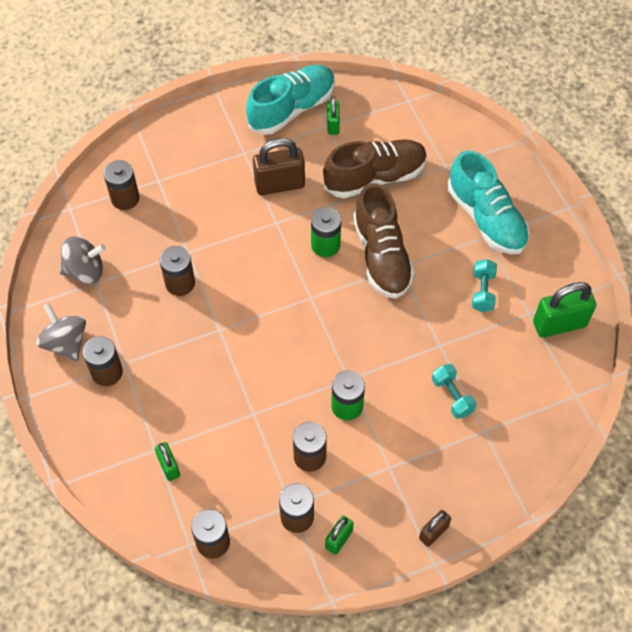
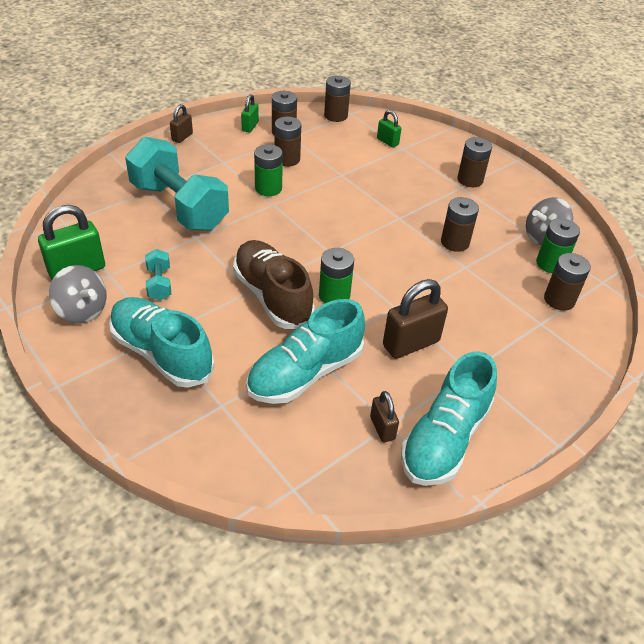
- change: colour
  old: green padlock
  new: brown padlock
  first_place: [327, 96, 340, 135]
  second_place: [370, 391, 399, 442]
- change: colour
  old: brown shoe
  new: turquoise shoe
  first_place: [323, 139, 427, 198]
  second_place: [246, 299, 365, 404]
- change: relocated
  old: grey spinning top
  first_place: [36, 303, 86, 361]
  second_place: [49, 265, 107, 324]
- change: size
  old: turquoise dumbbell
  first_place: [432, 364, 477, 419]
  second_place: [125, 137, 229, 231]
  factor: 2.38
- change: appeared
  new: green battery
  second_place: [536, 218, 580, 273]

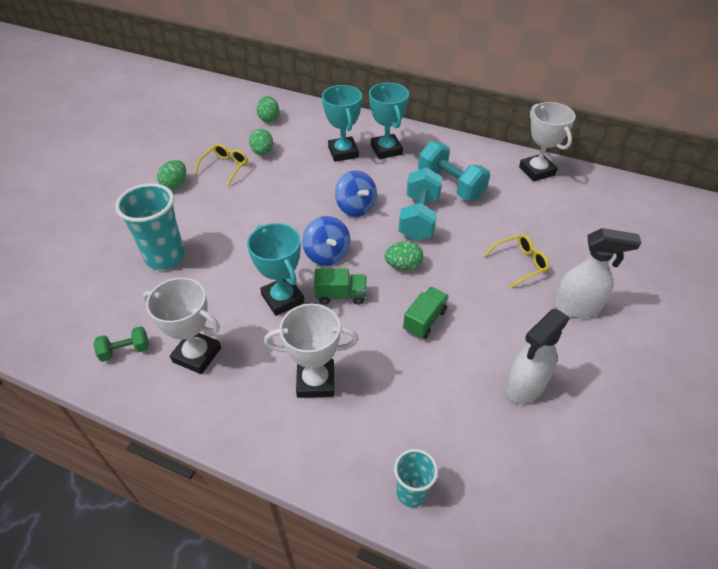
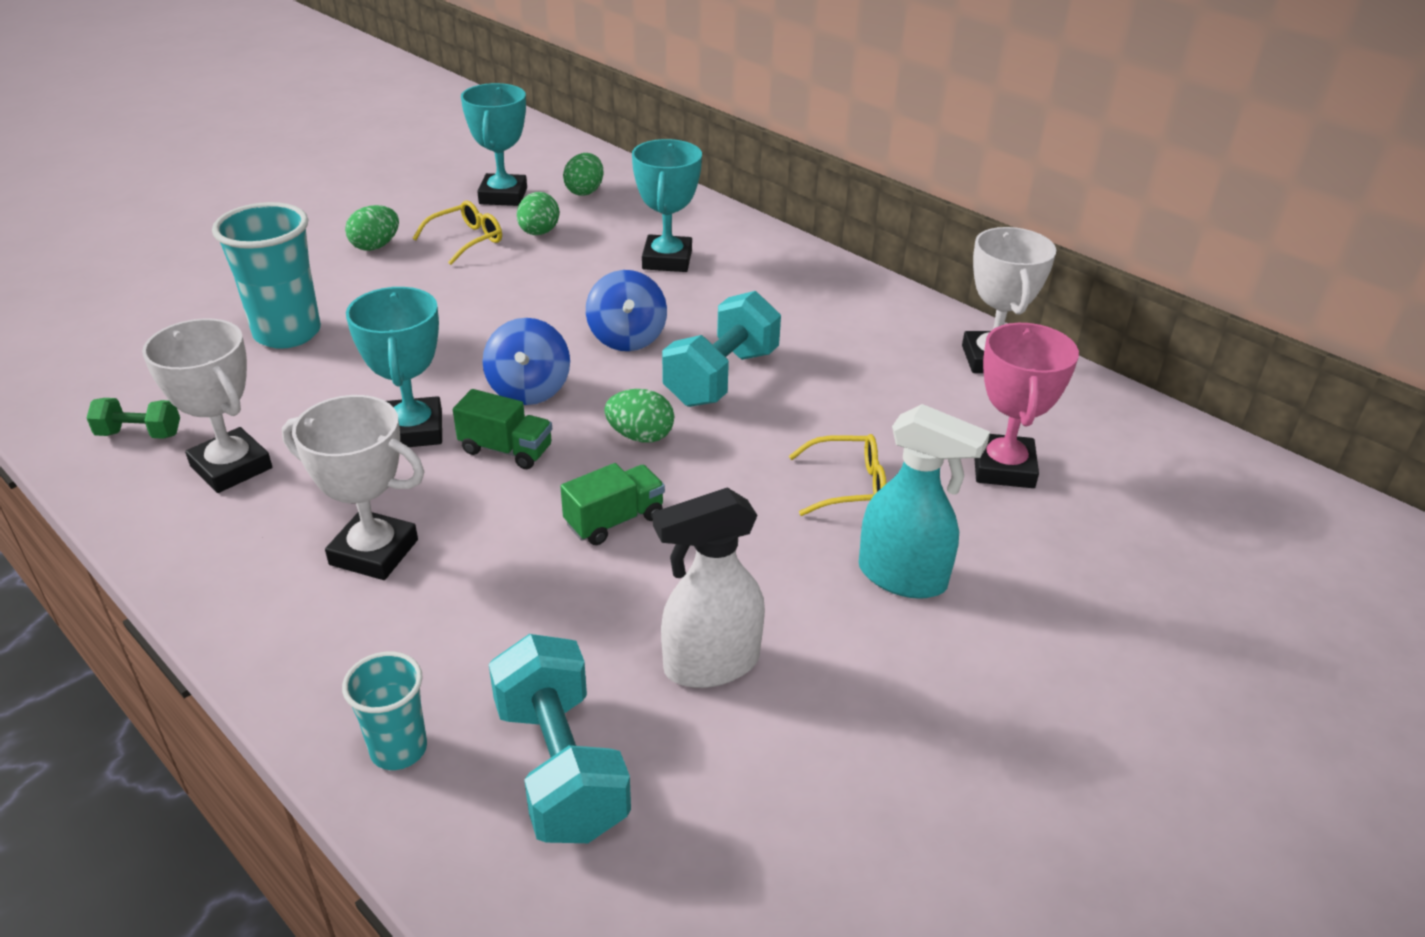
- change: relocated
  old: turquoise trophy
  first_place: [369, 83, 409, 159]
  second_place: [461, 83, 527, 206]
- change: relocated
  old: turquoise dumbbell
  first_place: [418, 141, 490, 200]
  second_place: [489, 634, 631, 843]
- change: colour
  old: white spray bottle
  new: turquoise spray bottle
  first_place: [553, 228, 641, 318]
  second_place: [859, 404, 990, 599]
- change: appeared
  new: pink trophy
  second_place: [974, 323, 1079, 488]

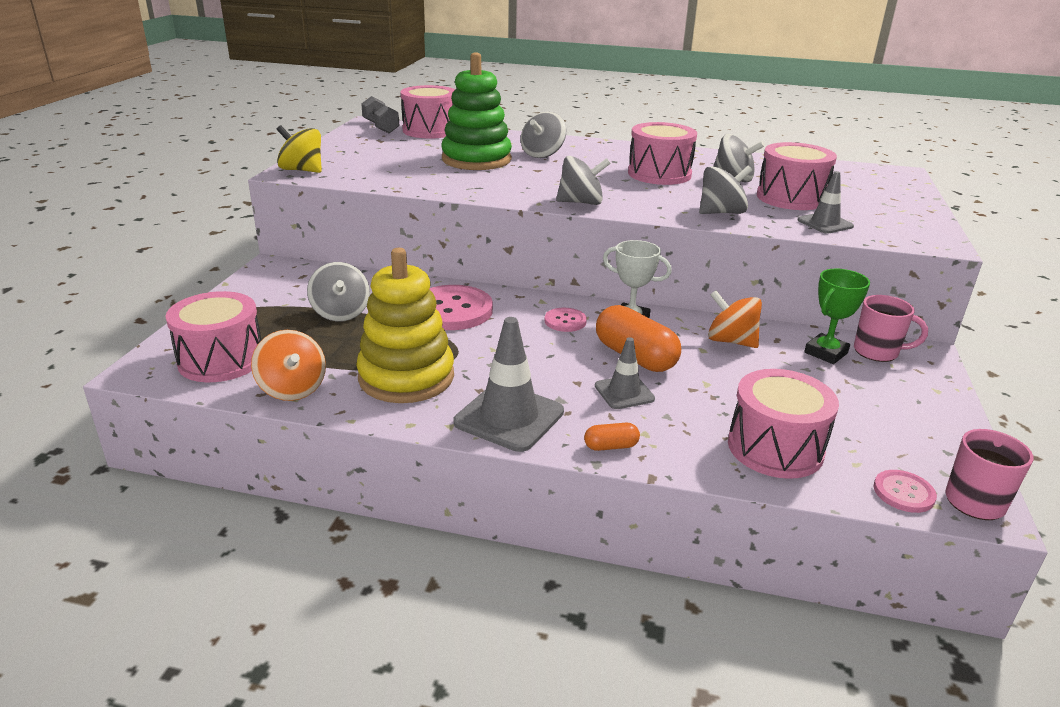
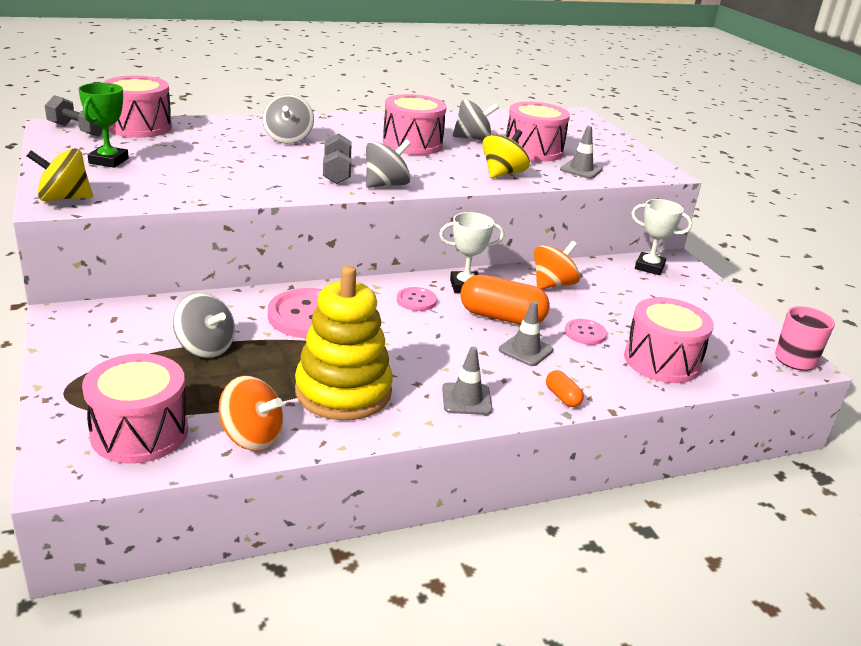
- change: missing
  old: green stacking toy
  first_place: [441, 52, 512, 170]
- change: colour
  old: grey spinning top
  new: yellow spinning top
  first_place: [699, 166, 752, 214]
  second_place: [482, 129, 530, 178]
- change: relocated
  old: green trophy
  first_place: [804, 269, 870, 364]
  second_place: [78, 83, 129, 168]
- change: spun
  old: orange spinning top
  first_place: [708, 290, 762, 348]
  second_place: [534, 241, 580, 289]
  degrees: 135
- change: exchanged
  old: pink mug
  new: white trophy
  first_place: [854, 295, 928, 362]
  second_place: [631, 199, 692, 275]
- change: size
  old: grey traffic cone
  first_place: [454, 317, 564, 452]
  second_place: [442, 347, 492, 415]
  factor: 0.59
- change: spun
  old: orange capsule
  first_place: [584, 423, 640, 451]
  second_place: [546, 370, 584, 407]
  degrees: -75
- change: relocated
  old: pink button
  first_place: [874, 470, 937, 513]
  second_place: [565, 319, 607, 345]
- change: appeared
  new: grey dumbbell
  second_place: [323, 133, 352, 184]

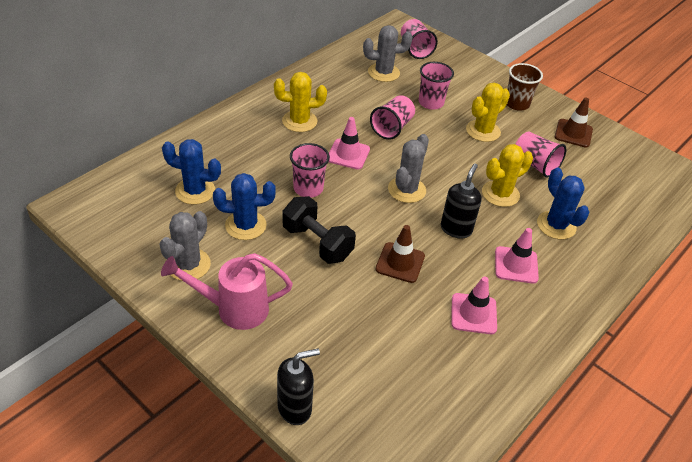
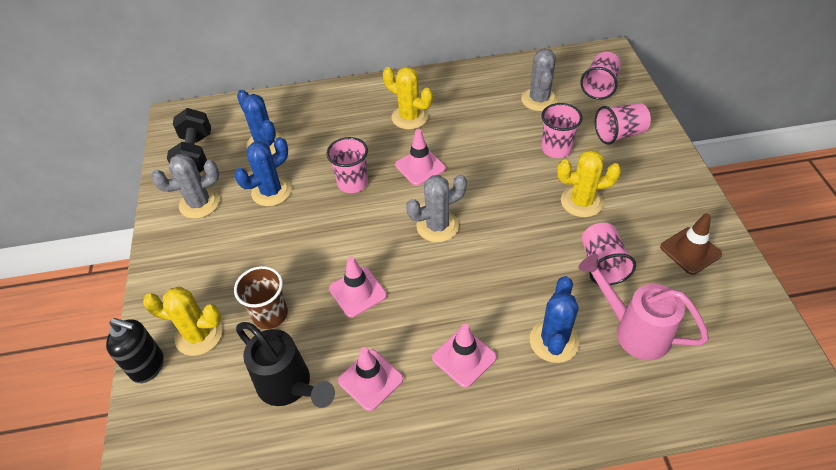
- change: spun
  old: grey cactus
  first_place: [363, 25, 413, 82]
  second_place: [521, 48, 558, 111]
  degrees: 60
- change: relocated
  old: brown cup
  first_place: [507, 63, 543, 111]
  second_place: [234, 266, 288, 329]
- change: relocated
  old: pink cup
  first_place: [370, 95, 415, 140]
  second_place: [595, 103, 651, 145]
- change: relocated
  old: yellow cactus
  first_place: [482, 144, 533, 207]
  second_place: [143, 287, 222, 356]
- change: missing
  old: black soap dispenser
  first_place: [441, 164, 482, 238]
- change: spun
  old: blue cactus
  first_place: [213, 173, 276, 240]
  second_place: [234, 137, 291, 206]
  degrees: -75
- change: relocated
  old: black dumbbell
  first_place: [283, 196, 356, 264]
  second_place: [167, 108, 211, 173]
- change: colour
  old: brown traffic cone
  new: pink traffic cone
  first_place: [375, 225, 425, 283]
  second_place: [329, 257, 387, 318]
- change: relocated
  old: pink watering can
  first_place: [161, 253, 293, 330]
  second_place: [578, 254, 709, 360]
- change: appeared
  new: black watering can
  second_place: [236, 322, 335, 408]

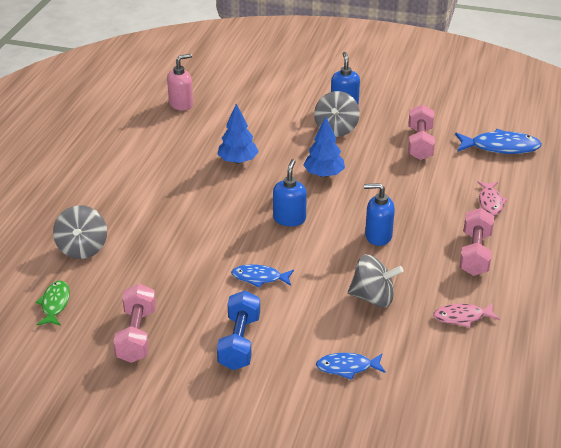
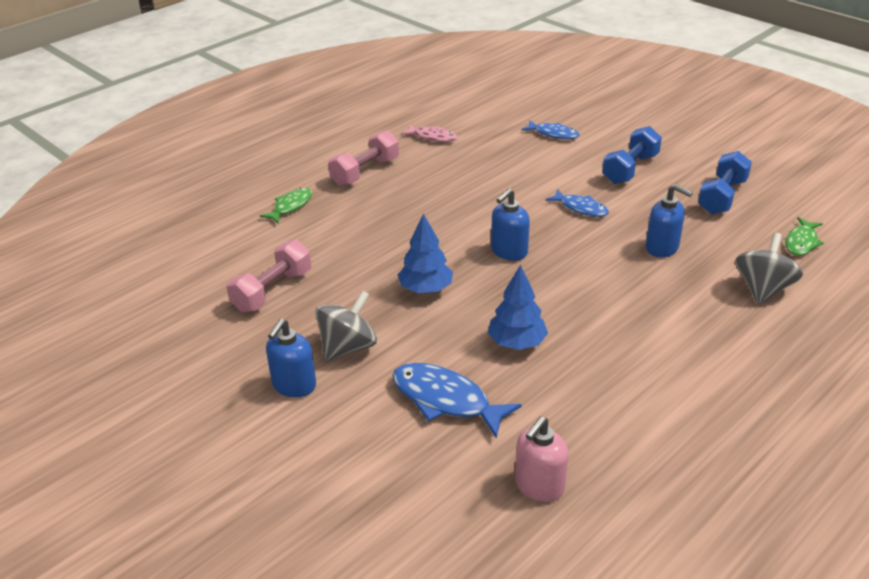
- change: spun
  old: pink soap dispenser
  first_place: [167, 54, 193, 111]
  second_place: [515, 417, 569, 502]
  degrees: -45
- change: relocated
  old: blue fish
  first_place: [455, 129, 542, 154]
  second_place: [392, 363, 522, 438]
- change: colour
  old: pink fish
  new: green fish
  first_place: [477, 181, 508, 215]
  second_place: [260, 188, 312, 223]
- change: relocated
  old: blue soap dispenser
  first_place: [364, 183, 395, 246]
  second_place: [646, 184, 693, 257]
- change: missing
  old: grey spinning top
  first_place: [348, 255, 404, 307]
- change: colour
  old: pink dumbbell
  new: blue dumbbell
  first_place: [113, 284, 156, 363]
  second_place: [698, 151, 752, 214]

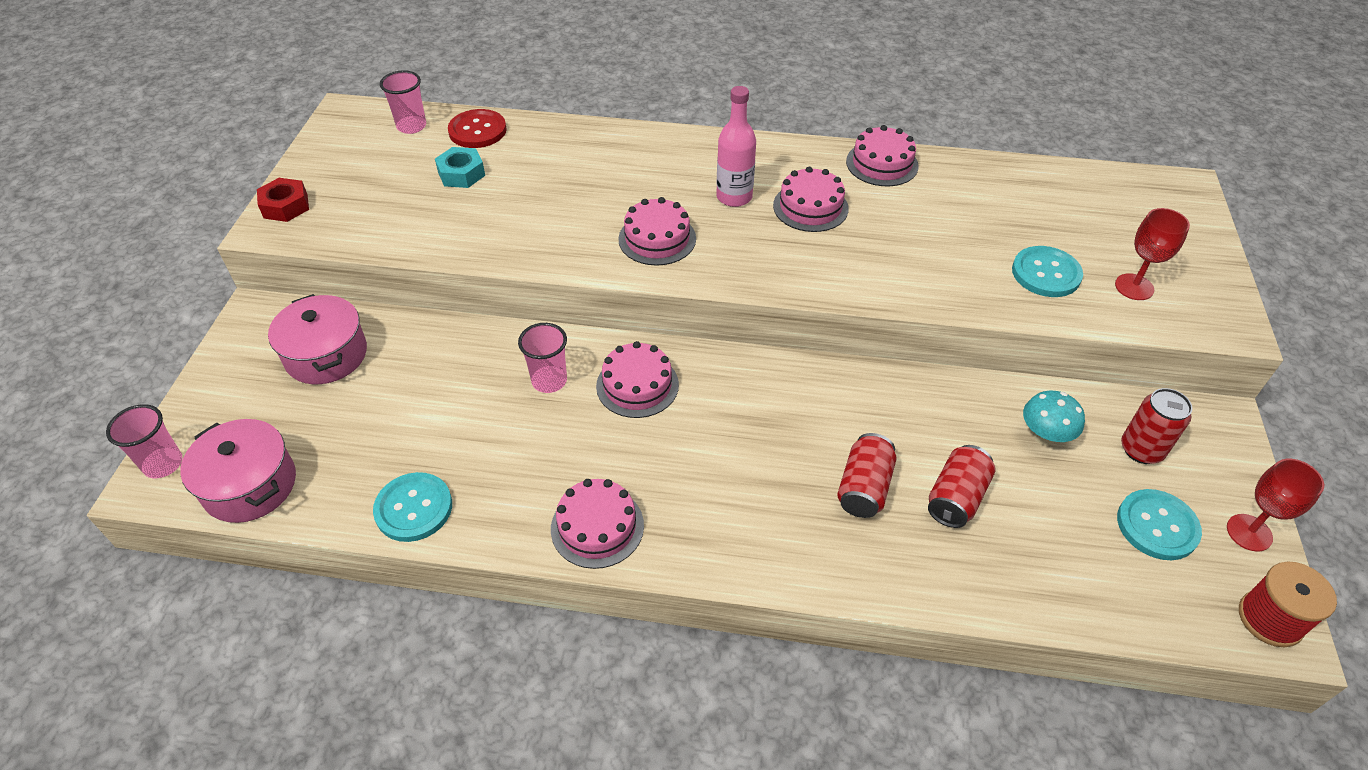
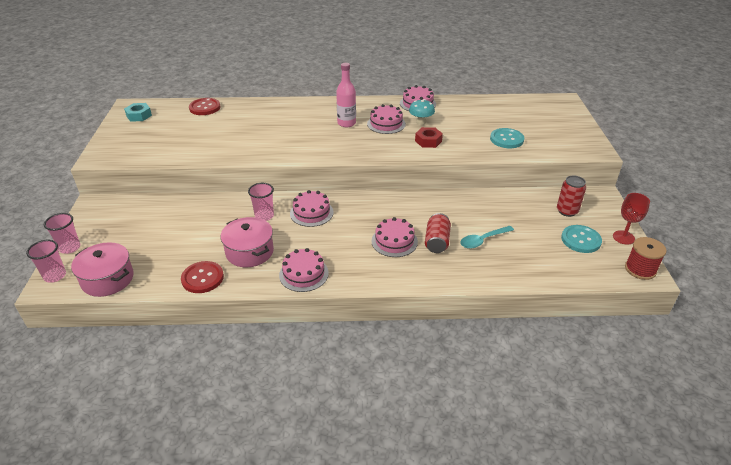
- change: relocated
  old: pink cup
  first_place: [380, 70, 426, 134]
  second_place: [44, 213, 80, 254]
- change: relocated
  old: turquoise nut
  first_place: [435, 147, 485, 188]
  second_place: [124, 103, 152, 122]
- change: relocated
  old: red nut
  first_place: [257, 178, 309, 222]
  second_place: [415, 127, 443, 148]
- change: relocated
  old: pink cake
  first_place: [618, 197, 696, 266]
  second_place: [371, 217, 418, 257]
- change: missing
  old: red goblet
  first_place: [1115, 208, 1190, 300]
- change: relocated
  old: pink pot
  first_place: [268, 294, 367, 384]
  second_place: [221, 217, 274, 267]
- change: relocated
  old: turquoise mushroom
  first_place: [1023, 391, 1085, 446]
  second_place: [409, 99, 435, 125]
- change: exchanged
  old: red can
  new: turquoise spoon
  first_place: [928, 445, 996, 528]
  second_place: [460, 226, 514, 249]
- change: colour
  old: turquoise button
  new: red button
  first_place: [373, 472, 452, 542]
  second_place: [181, 261, 224, 293]

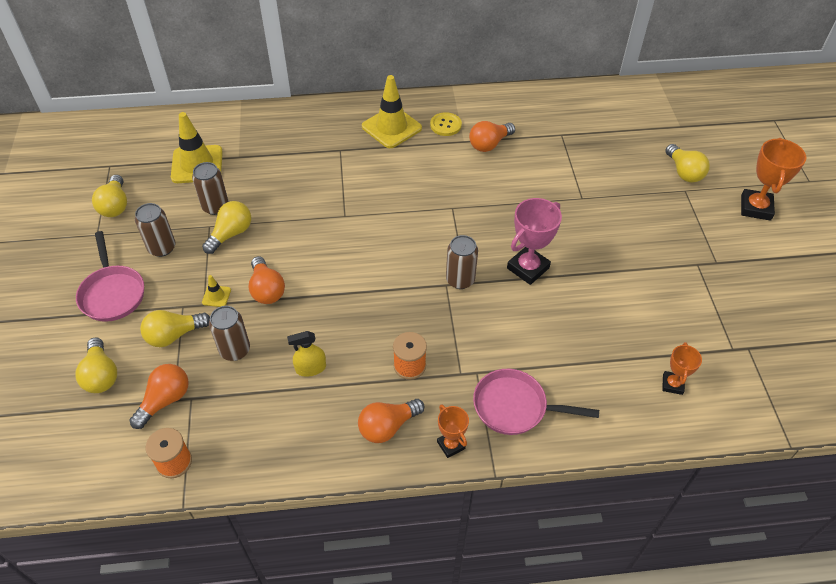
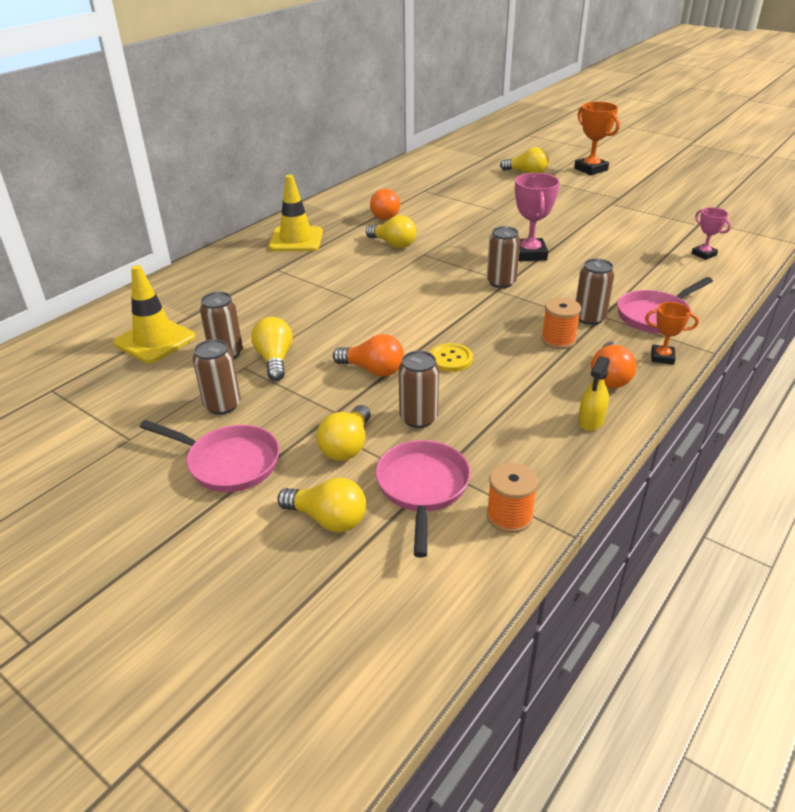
- change: relocated
  old: yellow button
  first_place: [430, 112, 462, 136]
  second_place: [430, 343, 473, 372]
- change: relocated
  old: yellow light bulb
  first_place: [92, 175, 127, 217]
  second_place: [366, 215, 416, 248]
- change: missing
  old: yellow traffic cone
  first_place: [202, 275, 231, 307]
- change: relocated
  old: yellow spray bottle
  first_place: [287, 331, 326, 377]
  second_place: [578, 356, 610, 431]
- change: colour
  old: orange trophy
  new: pink trophy
  first_place: [662, 342, 702, 395]
  second_place: [691, 207, 731, 260]
- change: exchanged
  old: orange light bulb
  new: pink pan
  first_place: [130, 364, 189, 429]
  second_place: [376, 440, 471, 558]
- change: appeared
  new: brown can
  second_place: [576, 258, 615, 325]

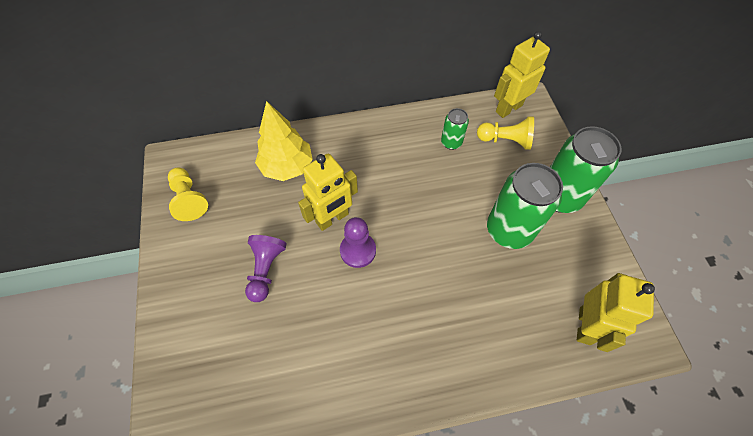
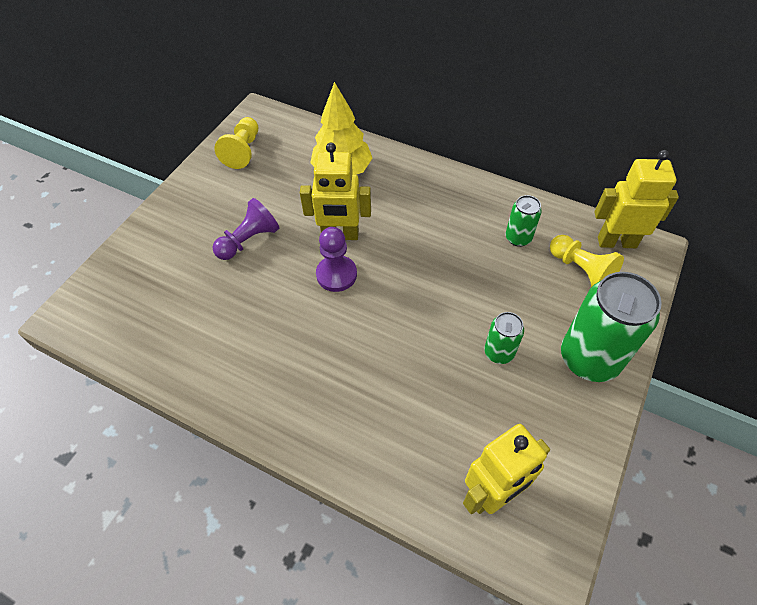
- change: size
  old: green can
  first_place: [487, 163, 563, 249]
  second_place: [484, 312, 524, 364]
  factor: 0.51

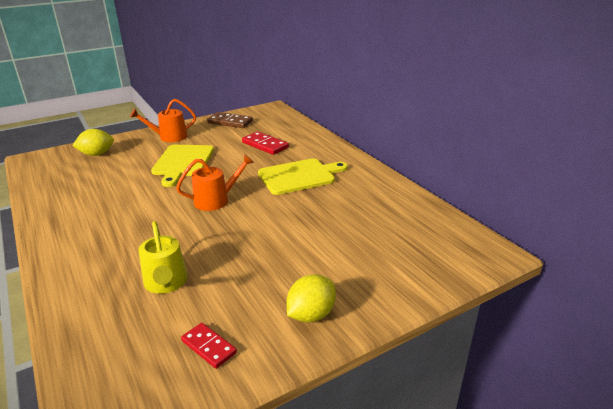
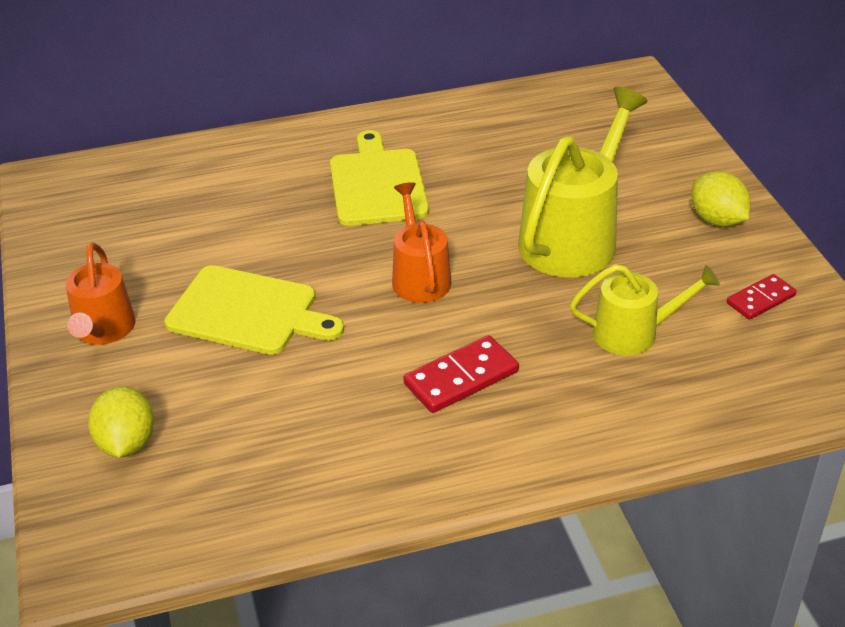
- change: missing
  old: brown domino
  first_place: [207, 112, 253, 128]
- change: relocated
  old: red domino
  first_place: [242, 131, 289, 155]
  second_place: [403, 335, 519, 413]
- change: appeared
  new: yellow watering can
  second_place: [518, 87, 648, 277]

